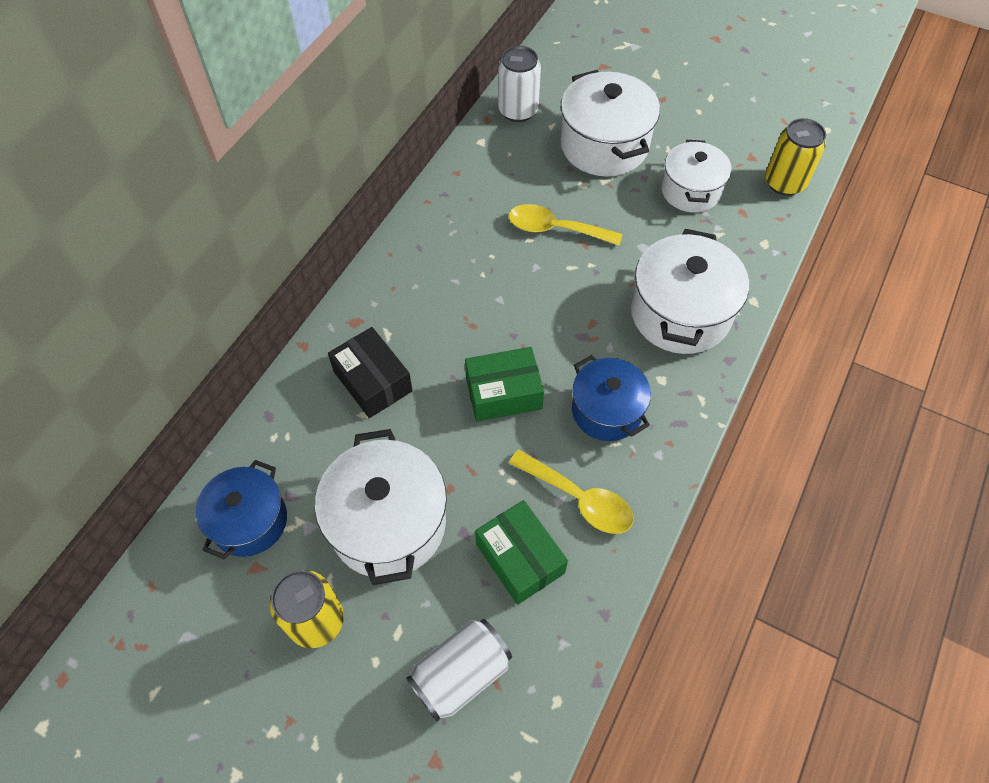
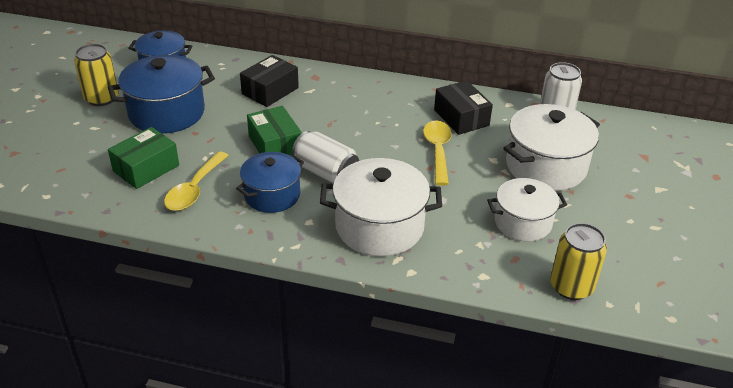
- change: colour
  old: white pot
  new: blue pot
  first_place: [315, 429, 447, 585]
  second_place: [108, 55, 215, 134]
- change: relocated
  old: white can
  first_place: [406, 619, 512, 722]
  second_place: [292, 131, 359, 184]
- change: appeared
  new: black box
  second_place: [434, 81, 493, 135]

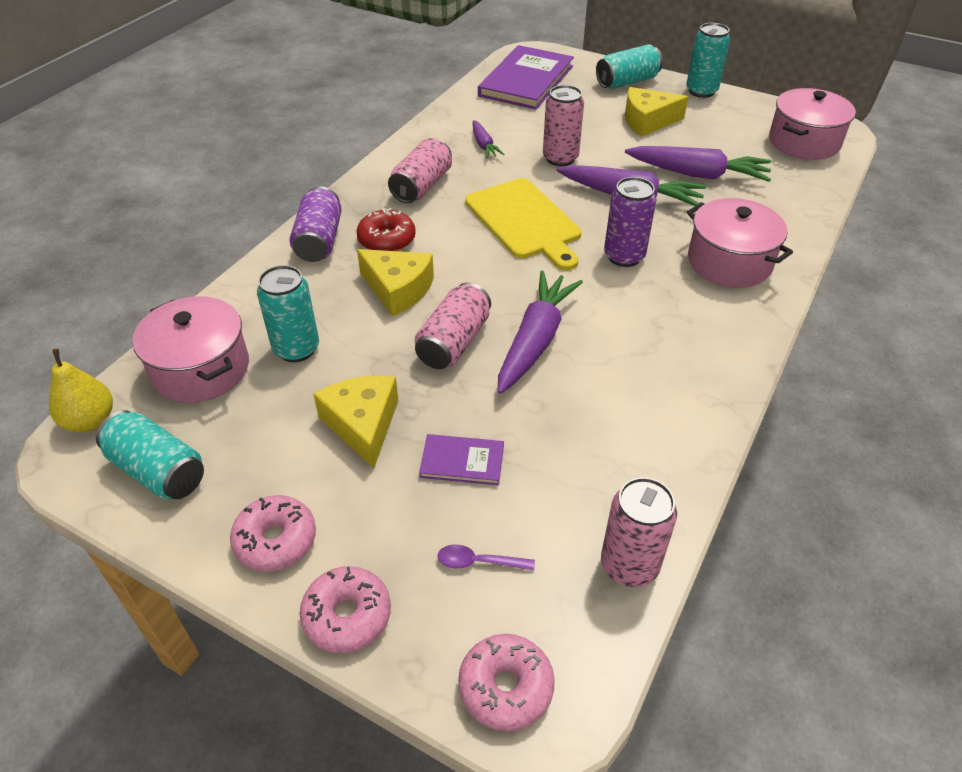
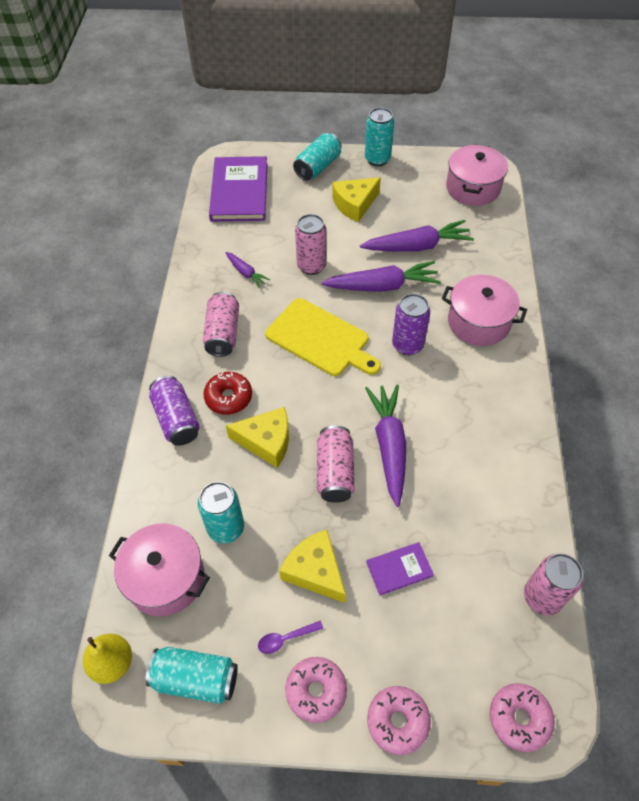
- change: relocated
  old: purple spoon
  first_place: [437, 544, 535, 571]
  second_place: [258, 621, 323, 654]

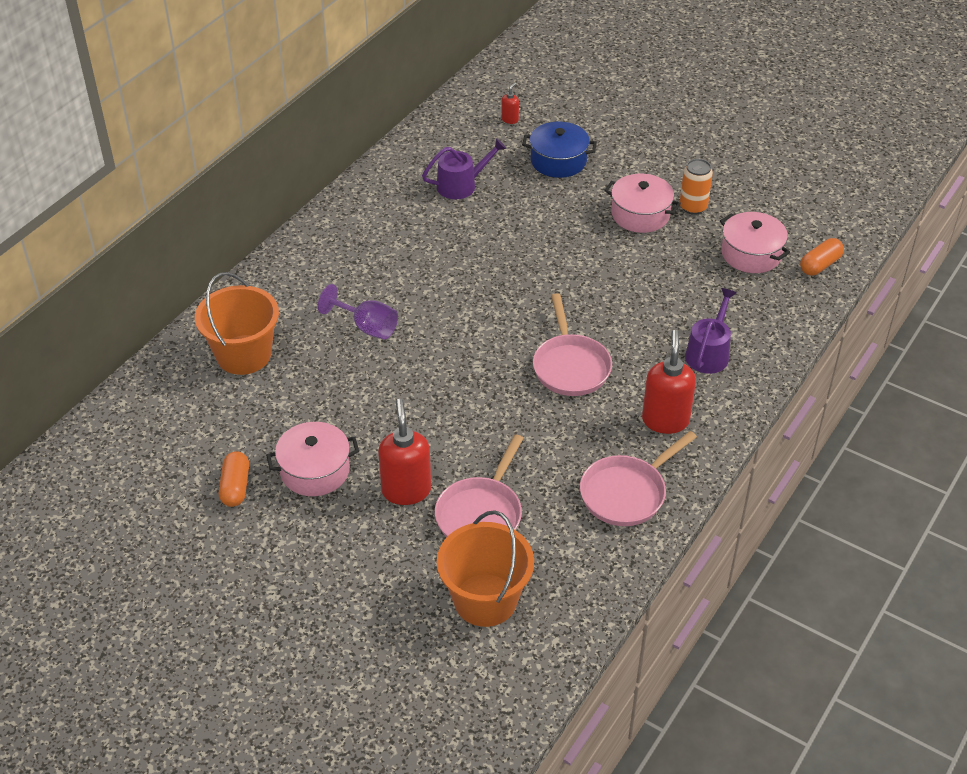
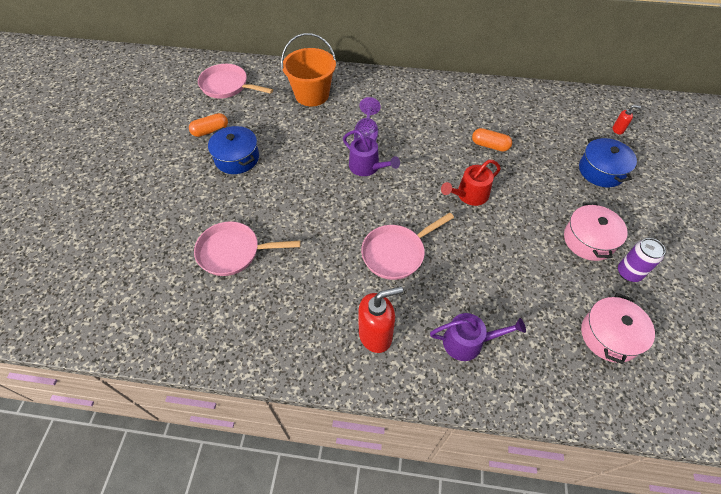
- change: relocated
  old: purple watering can
  first_place: [422, 138, 507, 199]
  second_place: [343, 130, 400, 176]
- change: colour
  old: orange can
  new: purple can
  first_place: [680, 159, 713, 215]
  second_place: [618, 238, 666, 282]
- change: relocated
  old: orange capsule
  first_place: [800, 238, 844, 275]
  second_place: [472, 128, 512, 152]
- change: missing
  old: red soap dispenser
  first_place: [378, 399, 431, 505]
- change: colour
  old: pink pot
  new: blue pot
  first_place: [266, 422, 359, 496]
  second_place: [208, 126, 259, 174]
- change: relocated
  old: pink pan
  first_place: [580, 431, 697, 526]
  second_place: [198, 64, 273, 98]
- change: missing
  old: orange bucket
  first_place: [437, 510, 534, 627]
- change: appeared
  new: red watering can
  second_place: [441, 160, 501, 206]

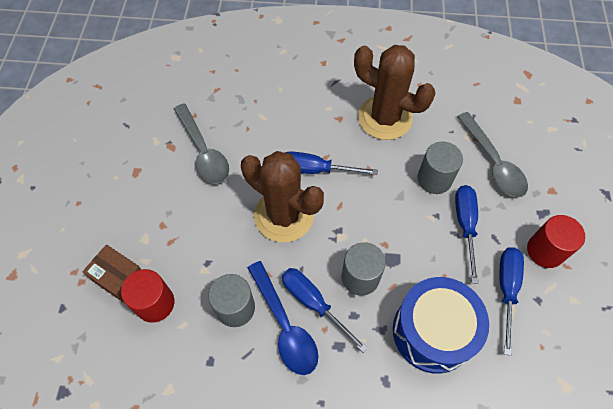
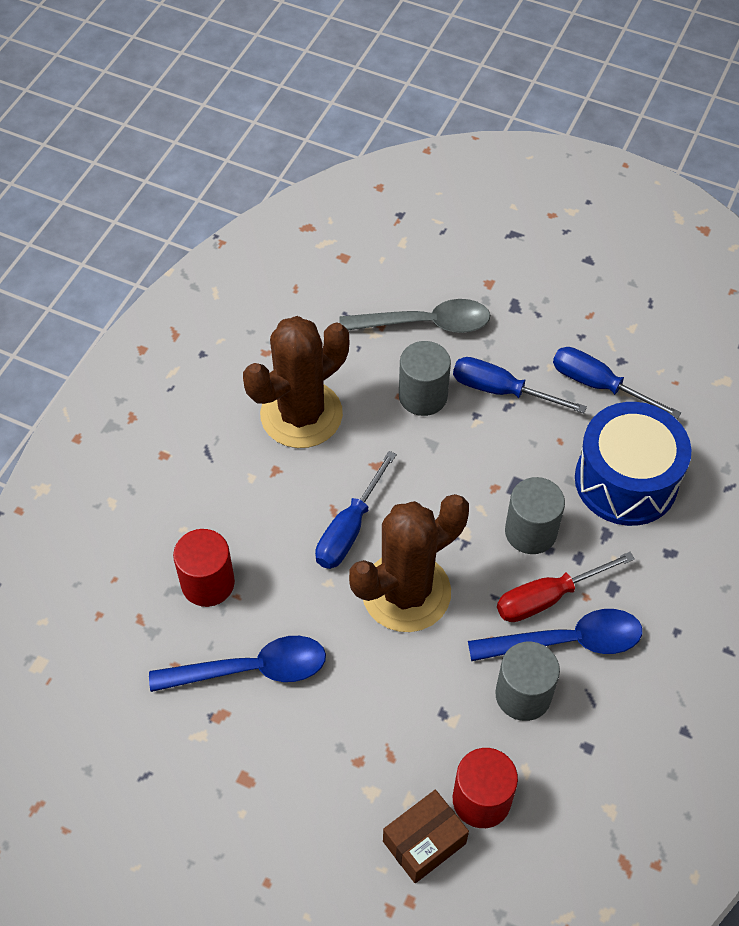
- change: colour
  old: grey spoon
  new: blue spoon
  first_place: [174, 104, 229, 184]
  second_place: [149, 636, 326, 692]
- change: relocated
  old: red cylinder
  first_place: [527, 215, 585, 268]
  second_place: [173, 529, 235, 607]
- change: colour
  old: blue screwdriver
  new: red screwdriver
  first_place: [282, 268, 368, 353]
  second_place: [497, 552, 635, 622]

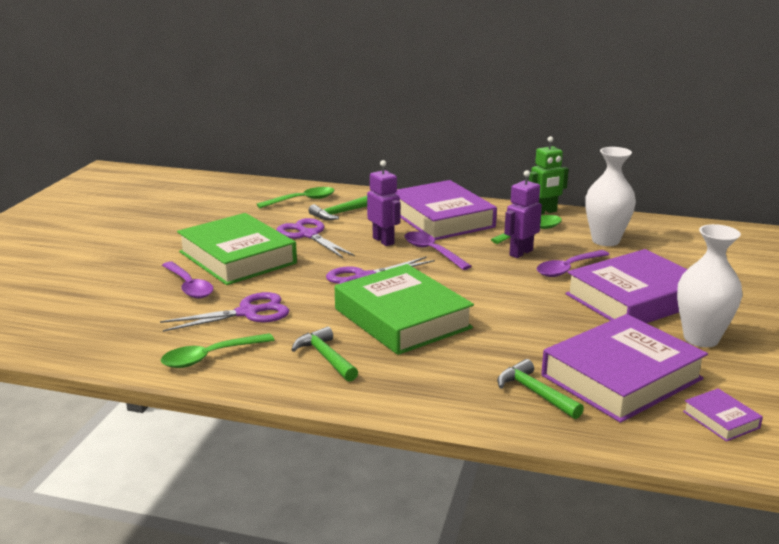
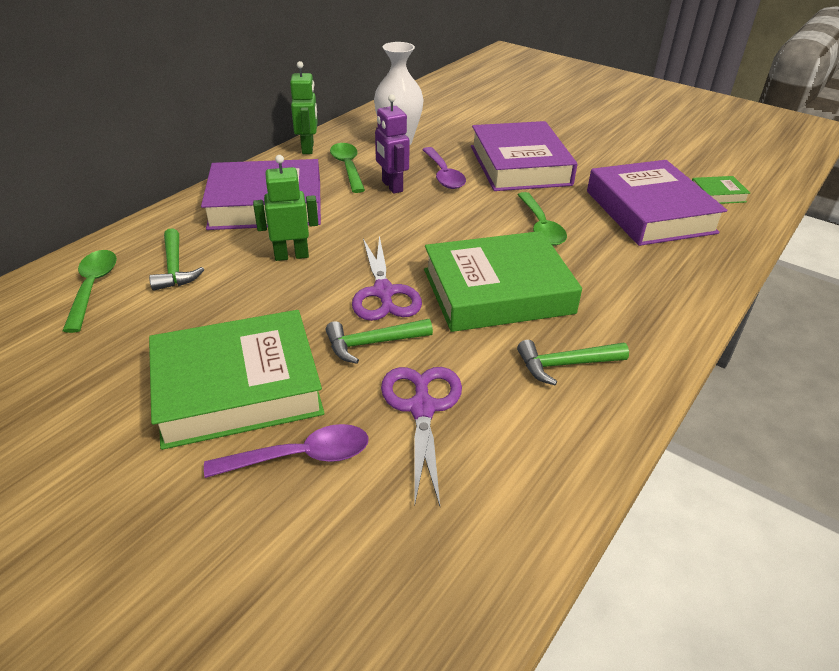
- change: colour
  old: purple robot
  new: green robot
  first_place: [367, 160, 401, 246]
  second_place: [253, 155, 318, 261]
- change: missing
  old: purple scissors
  first_place: [276, 218, 355, 258]
- change: missing
  old: white vase
  first_place: [677, 224, 743, 347]
- change: missing
  old: purple spoon
  first_place: [404, 231, 472, 270]
- change: relocated
  old: green spoon
  first_place: [161, 333, 274, 368]
  second_place: [518, 192, 567, 246]
- change: relocated
  old: green hammer
  first_place: [497, 359, 584, 419]
  second_place: [326, 319, 433, 364]
- change: colour
  old: purple book
  new: green book
  first_place: [683, 388, 763, 442]
  second_place: [692, 176, 750, 204]

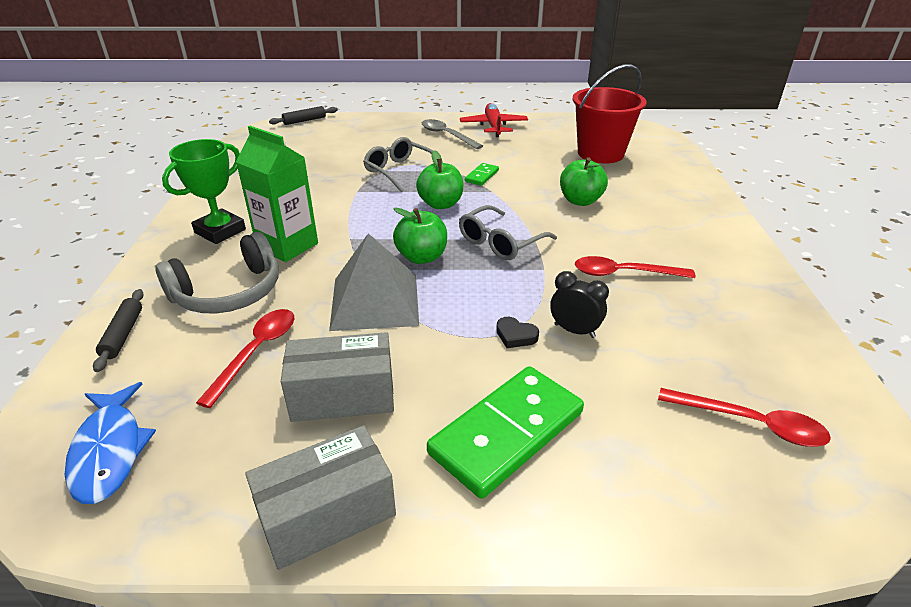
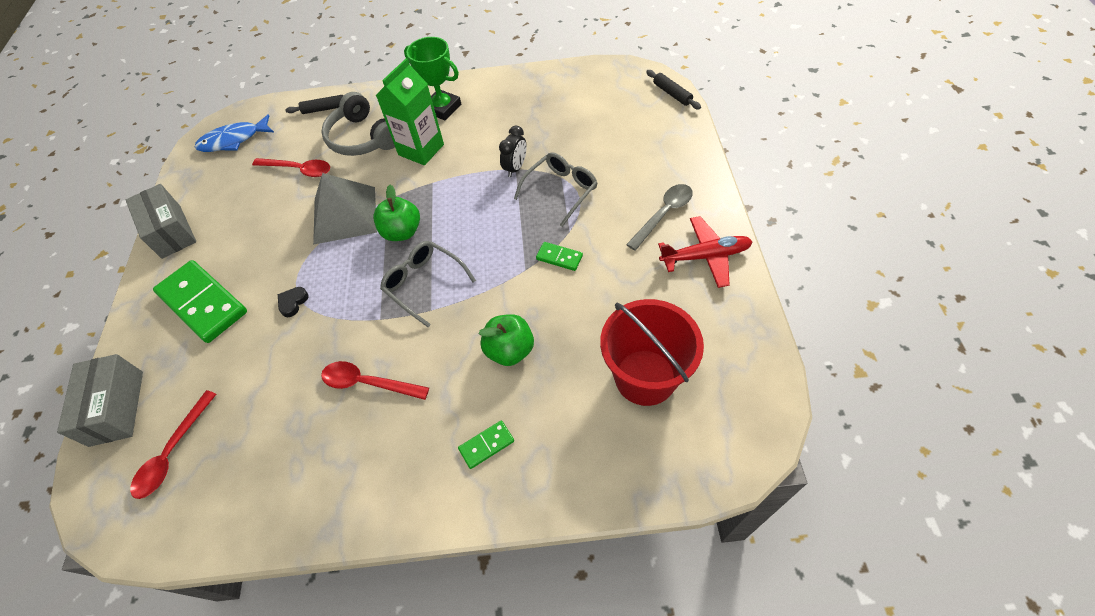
- change: missing
  old: green apple
  first_place: [416, 150, 463, 209]
- change: spun
  old: red spoon
  first_place: [575, 256, 695, 278]
  second_place: [321, 361, 429, 400]
  degrees: -75
- change: relocated
  old: black clock
  first_place: [550, 271, 609, 338]
  second_place: [499, 126, 527, 177]
- change: relocated
  old: grey box
  first_place: [281, 332, 394, 422]
  second_place: [57, 354, 143, 447]
- change: appeared
  new: green domino
  second_place: [458, 421, 514, 469]

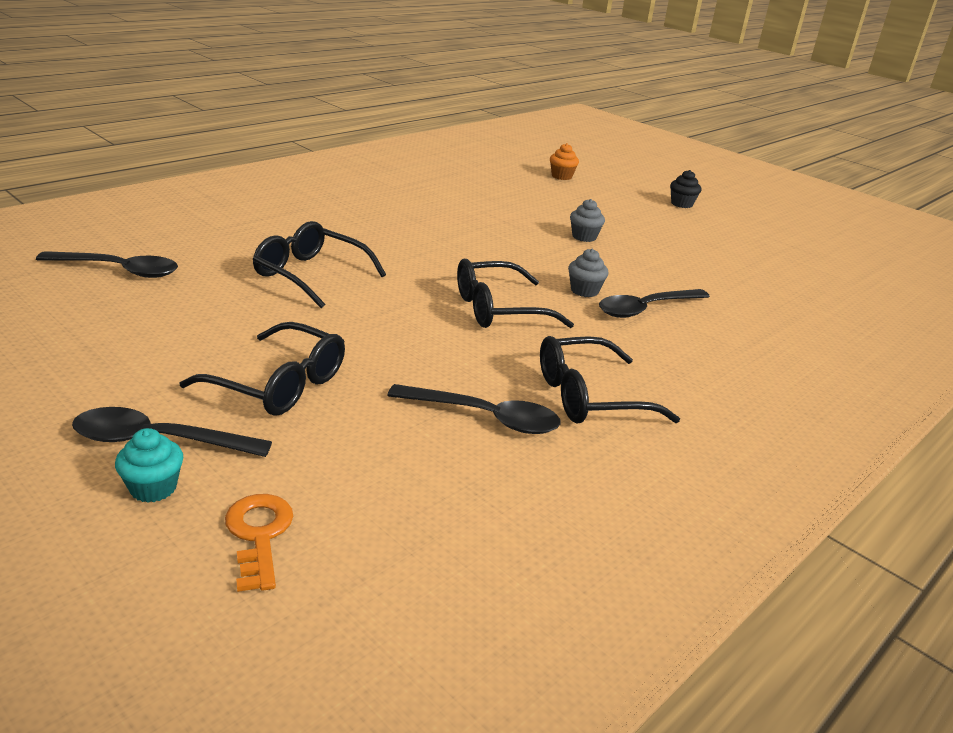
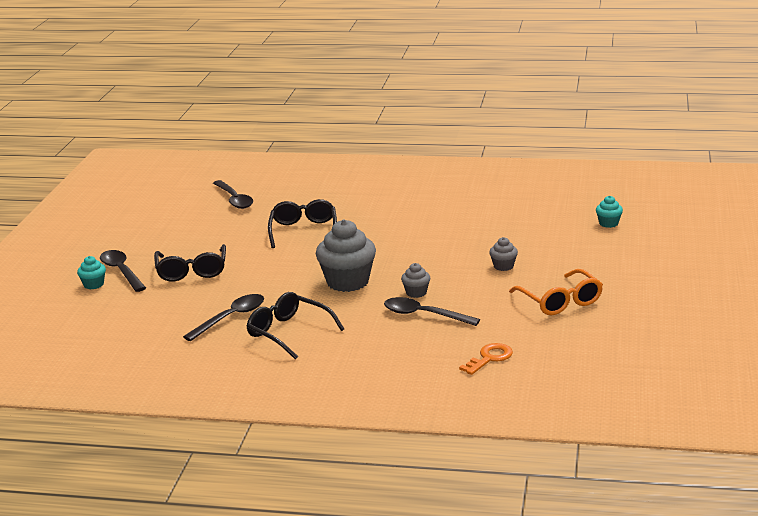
- change: colour
  old: orange cupcake
  new: turquoise cupcake
  first_place: [550, 143, 579, 180]
  second_place: [596, 196, 623, 228]
- change: missing
  old: black cupcake
  first_place: [670, 170, 701, 208]
- change: exchanged
  old: black glasses
  new: grey cupcake
  first_place: [457, 259, 574, 328]
  second_place: [316, 219, 376, 292]
- change: spun
  old: black spoon
  first_place: [387, 384, 561, 434]
  second_place: [183, 294, 264, 341]
  degrees: -120
- change: relocated
  old: orange key
  first_place: [225, 494, 293, 592]
  second_place: [459, 343, 513, 375]
- change: appeared
  new: orange glasses
  second_place: [509, 269, 603, 315]

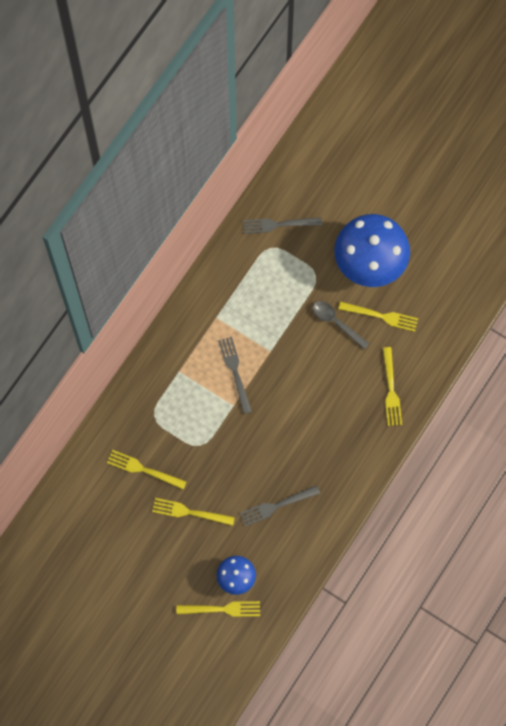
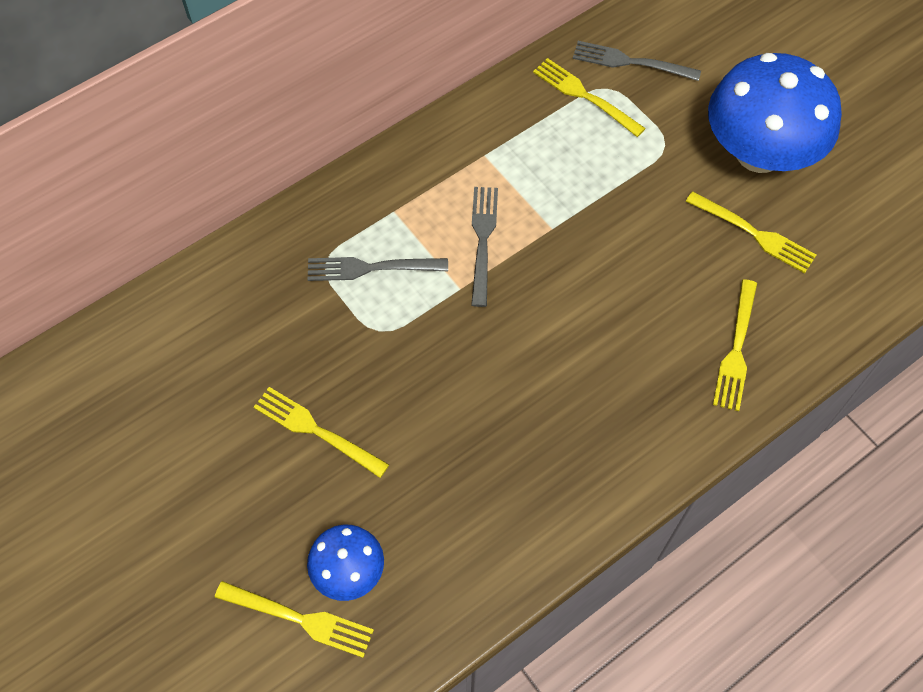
- change: missing
  old: grey spoon
  first_place: [313, 301, 370, 349]
- change: relocated
  old: yellow fork
  first_place: [107, 450, 186, 490]
  second_place: [533, 58, 646, 137]
- change: relocated
  old: grey fork
  first_place: [240, 485, 320, 526]
  second_place: [308, 257, 448, 281]

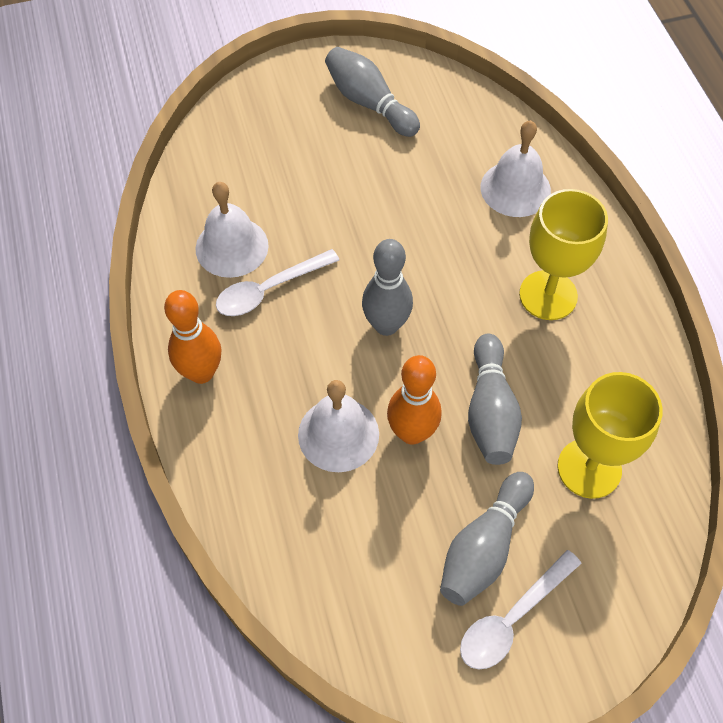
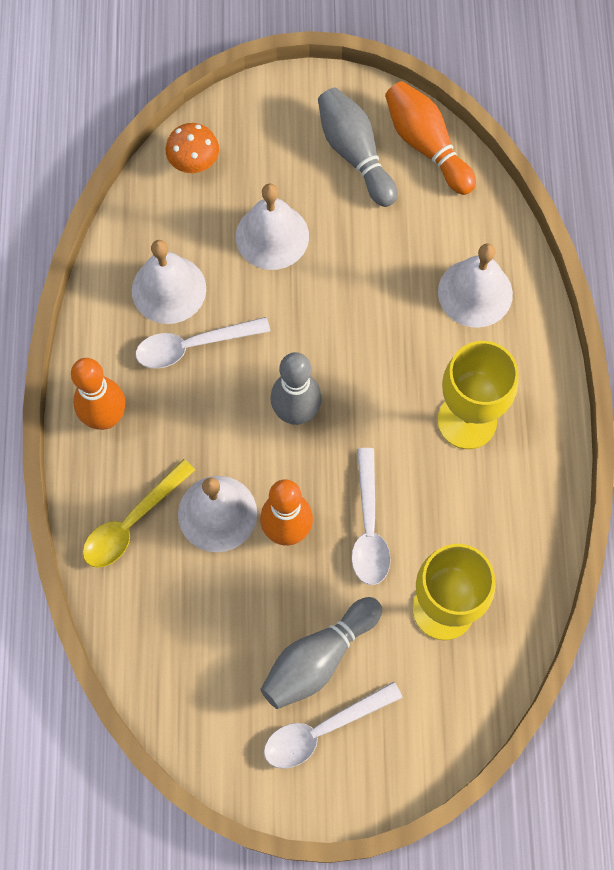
- change: exchanged
  old: grey bowling pin
  new: white spoon
  first_place: [468, 334, 522, 465]
  second_place: [351, 448, 391, 585]
- change: appeared
  new: orange bowling pin
  second_place: [385, 81, 476, 195]
- change: appeared
  new: orange mushroom
  second_place: [166, 123, 219, 173]
- change: appeared
  new: white bell
  second_place: [236, 184, 309, 270]
- change: appeared
  new: yellow spoon
  second_place: [83, 459, 195, 568]

